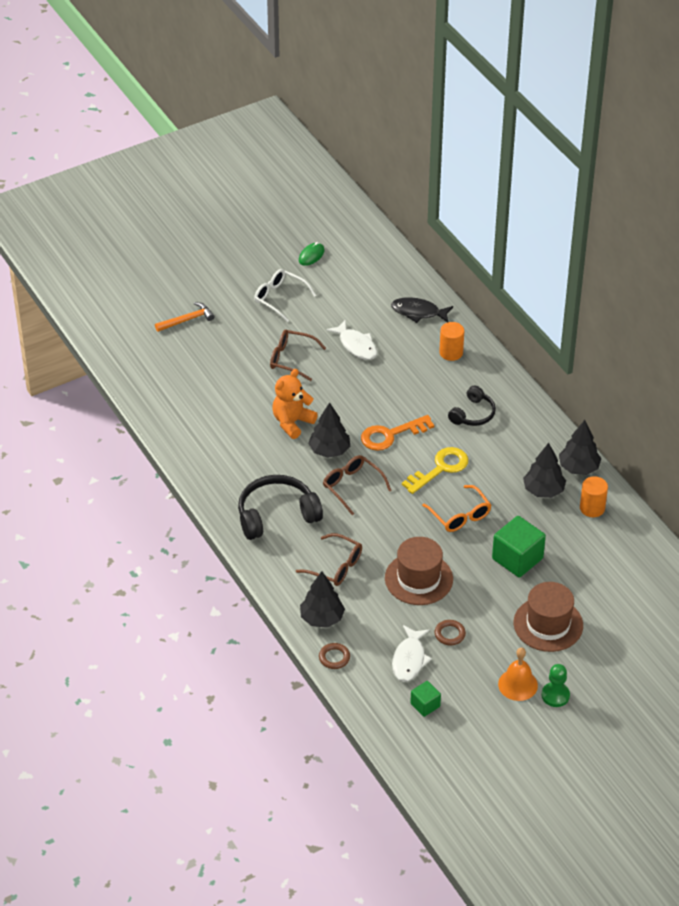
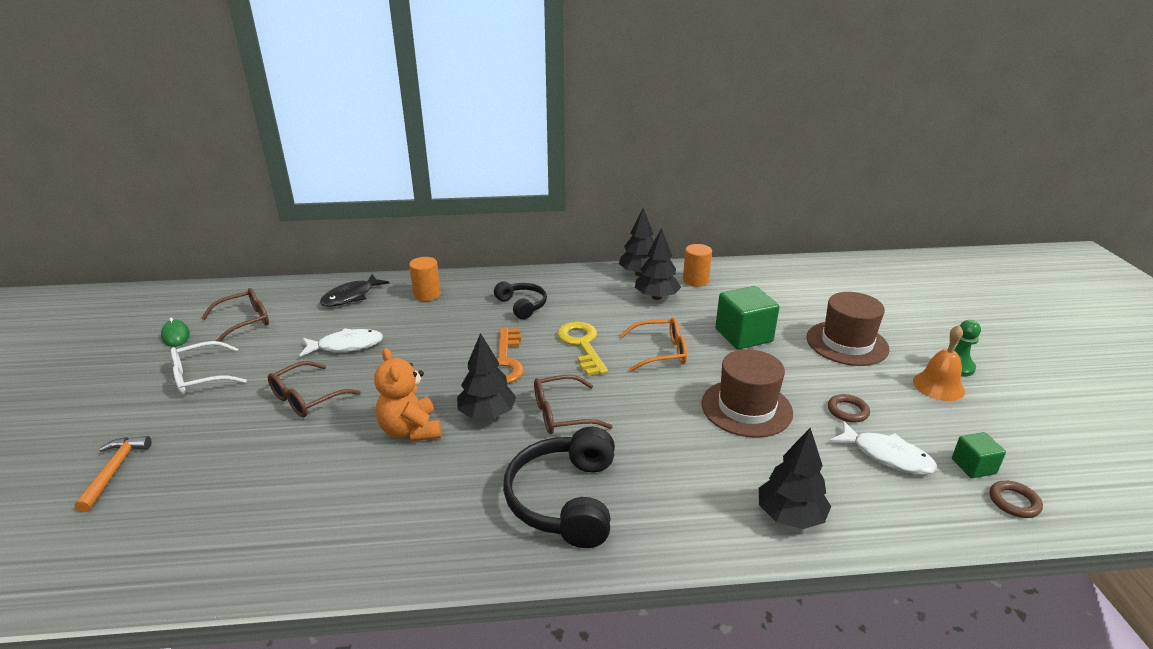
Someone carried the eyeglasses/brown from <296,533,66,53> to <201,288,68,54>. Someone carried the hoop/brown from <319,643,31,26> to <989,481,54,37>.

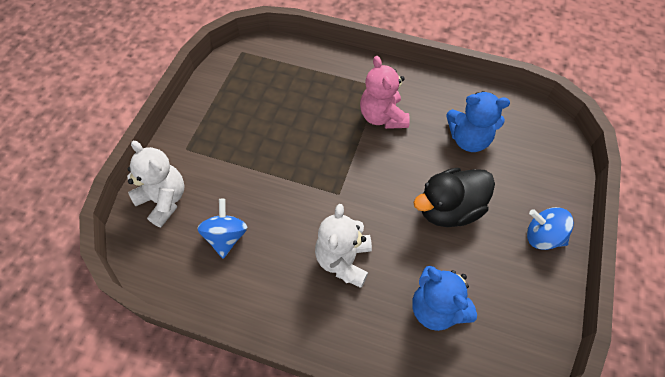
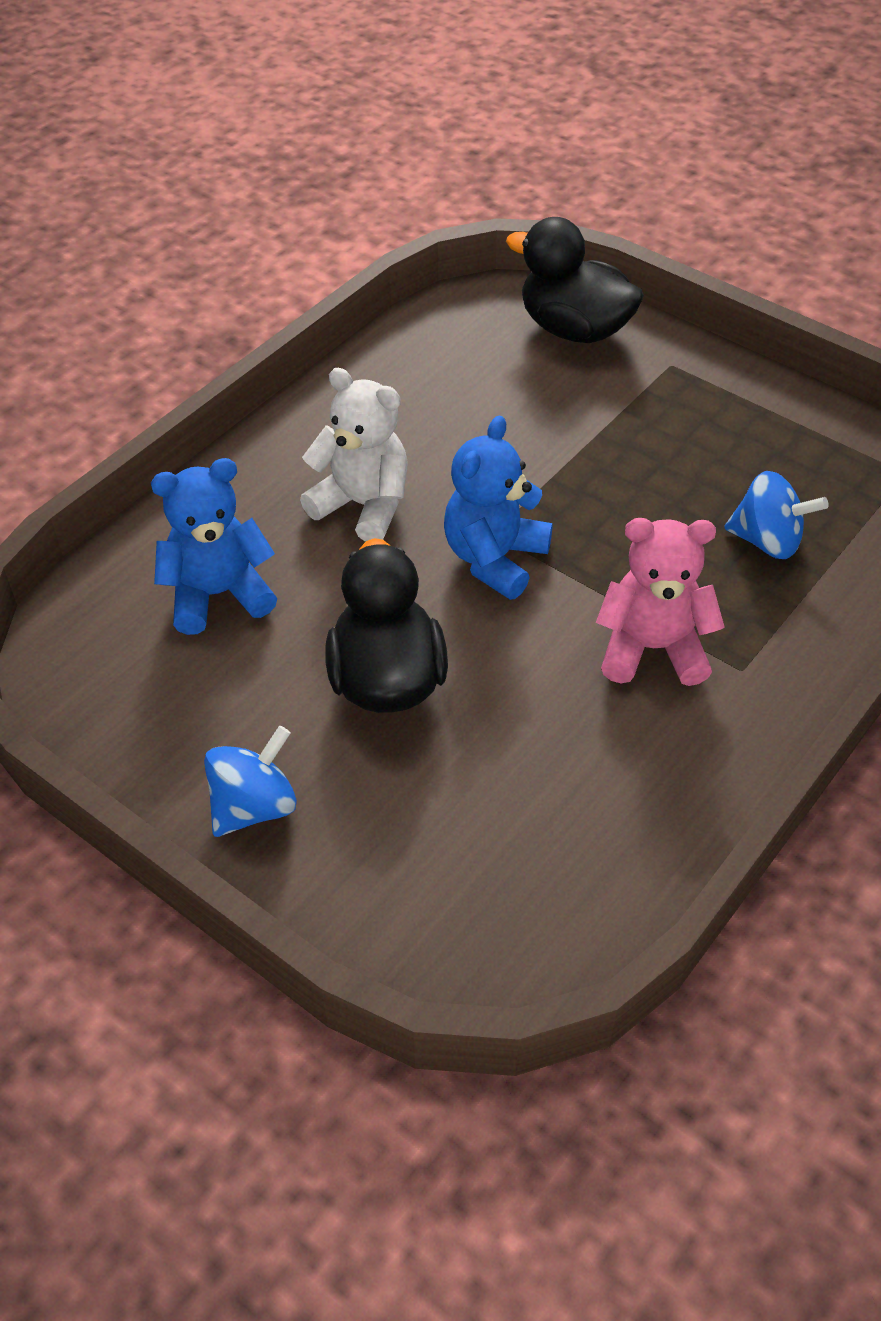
Someone swapped the teddy bear/snow-white at <127,141,58,87> for the toy duck/black at <506,217,138,126>. Someone carried the toy top/blue from <197,199,50,60> to <724,471,105,88>. Someone carried the teddy bear/blue from <446,91,64,61> to <444,415,109,185>.

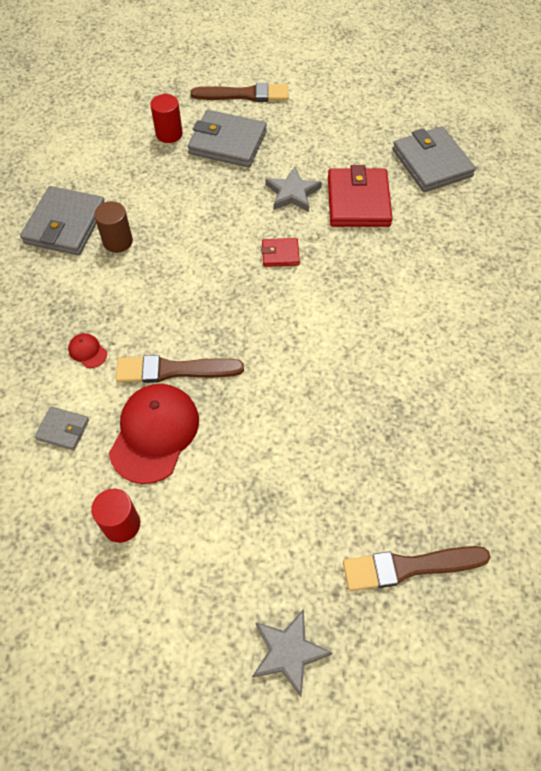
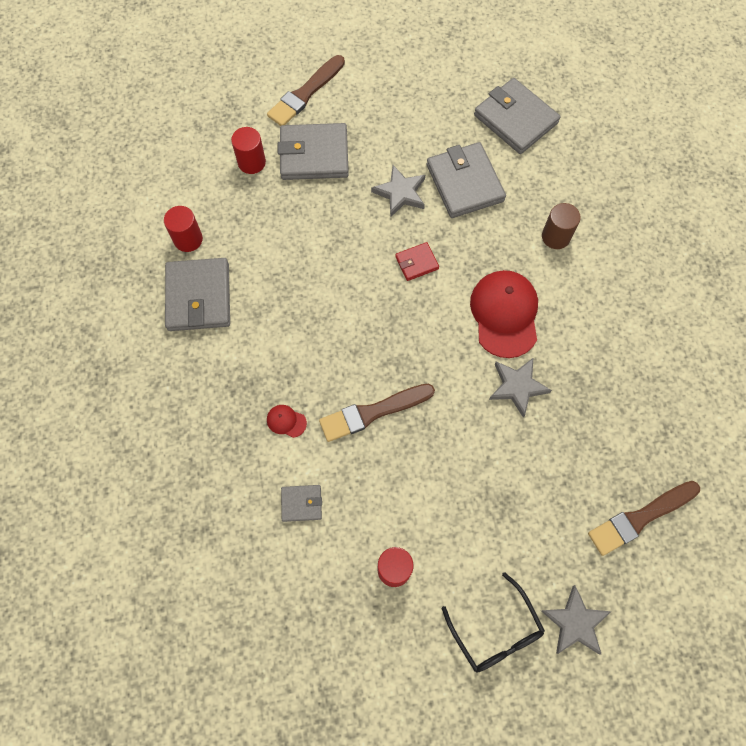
Someone carried the cylinder/brown from <94,201,39,52> to <542,203,39,46>. Someone carried the baseball cap/red from <109,384,90,100> to <470,270,68,88>. Someone rotated the paint brush/brown at <190,83,98,19> by 150 degrees clockwise. Someone repainted the wallet/red at <328,165,65,62>, which became the wallet/gray at <427,142,79,76>. Someone put down the cylinder/red at <164,206,39,46>. Someone put down the eyeglasses/black at <442,572,103,101>. Someone put down the five-pointed star/gray at <489,358,63,60>.

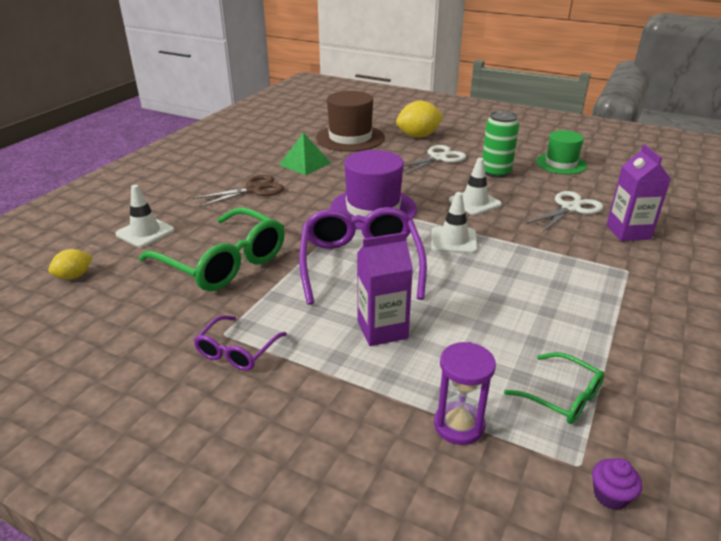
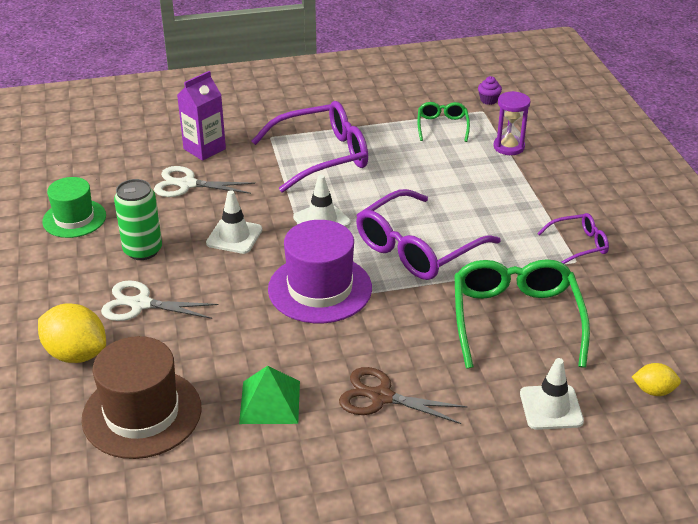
Someone took away the juice carton/purple at <357,232,56,114>. Someone put down the eyeglasses/purple at <252,101,116,92>.

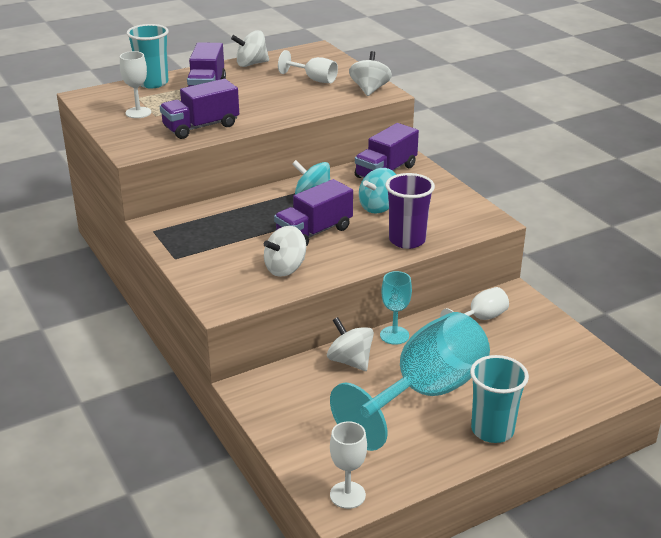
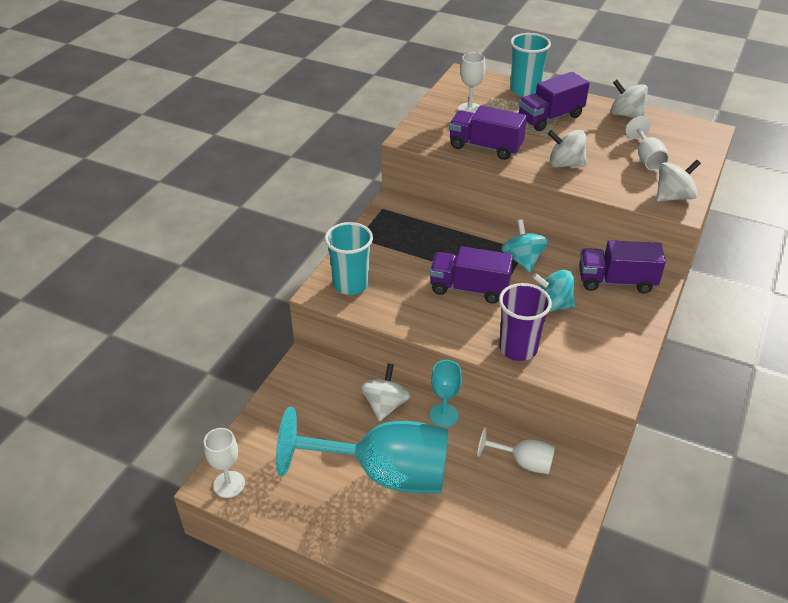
Someone carried the toy top/snow-white from <264,226,42,51> to <548,130,39,37>. Someone carried the cup/aqua from <470,355,59,88> to <325,222,48,73>.

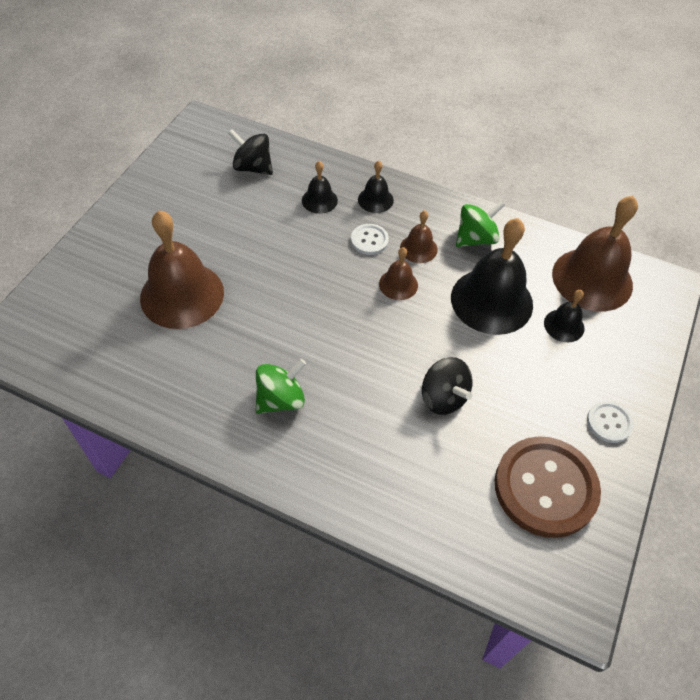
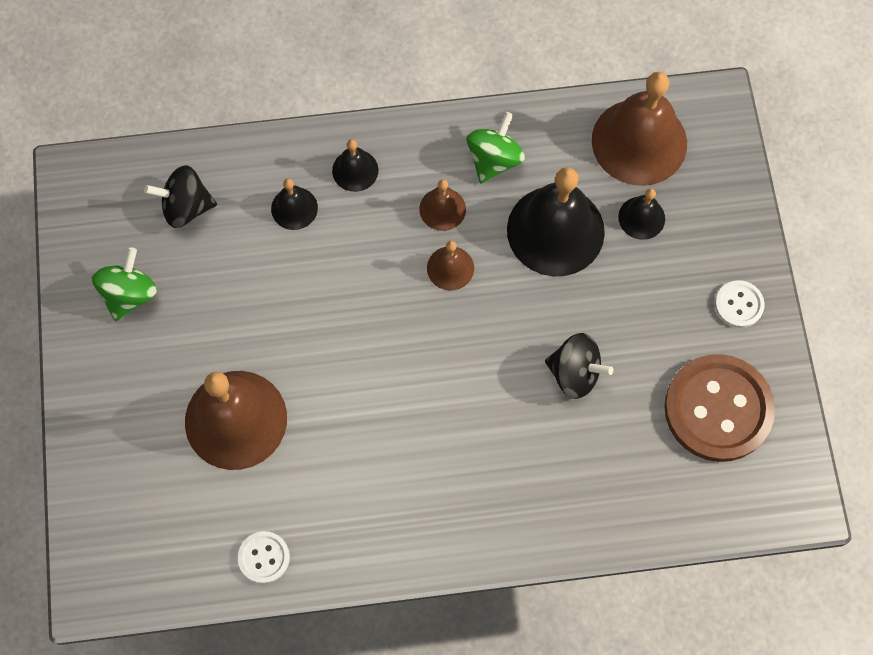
Someone carried the toy top/emerald from <256,359,50,55> to <92,247,65,74>. Someone carried the button/snow-white from <351,224,38,31> to <238,531,52,53>.

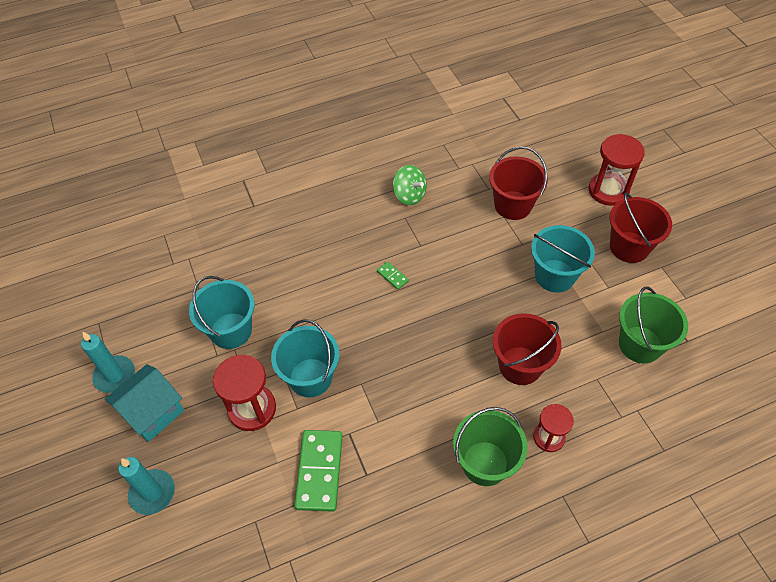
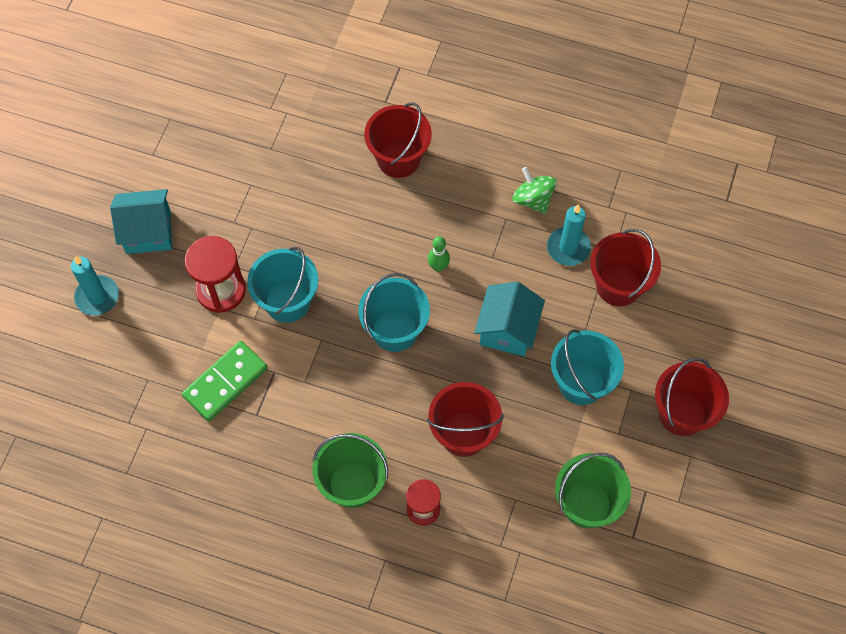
Someone carried the pillar candle/aqua from <81,332,54,61> to <547,204,44,62>. Someone carried the bucket/aqua from <189,276,66,73> to <359,273,71,79>. Someone swapped the domino tile/emerald at <377,262,32,28> for the bowling pin/emerald at <428,236,22,36>. Someone rotated the toy top/emerald at <393,165,34,40> by 150 degrees clockwise. Someone took away the hourglass/red at <588,134,57,72>. Someone put down the bucket/red at <364,102,68,76>. Someone put down the cottage/aqua at <474,282,71,74>.

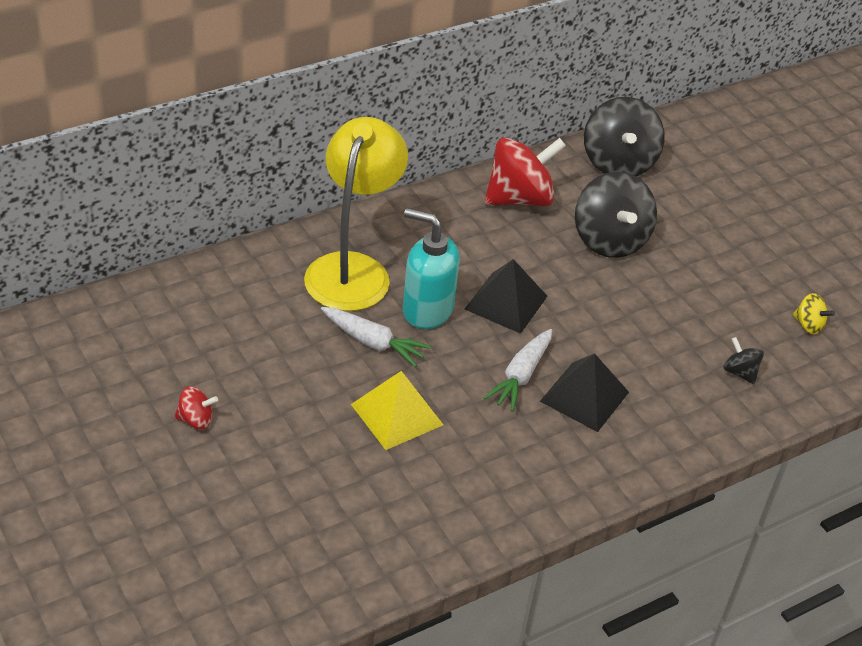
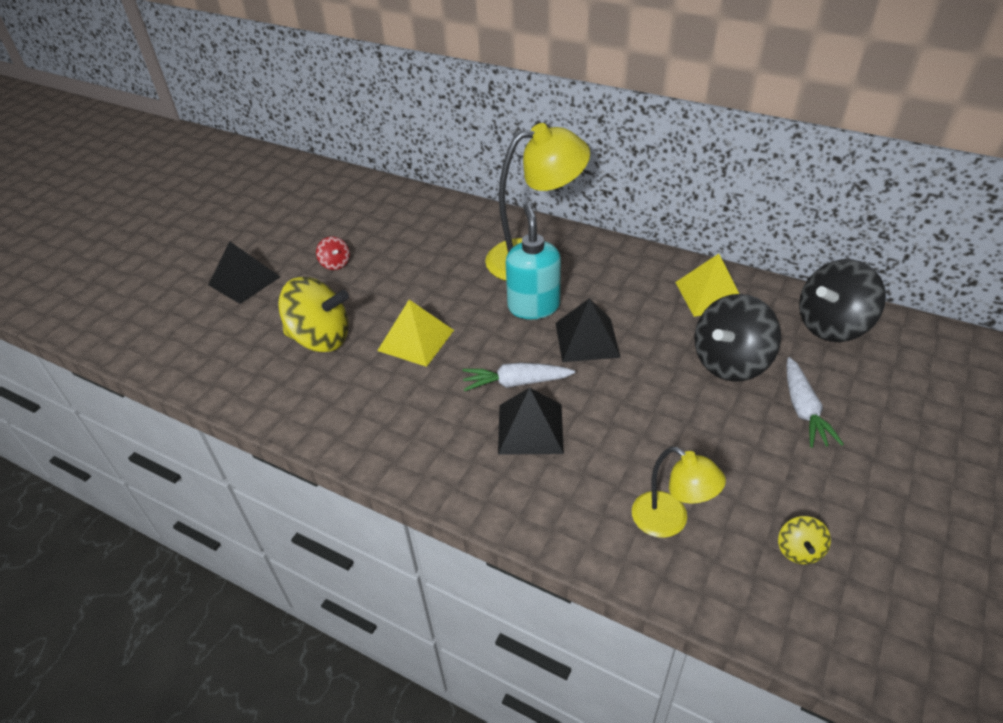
Someone carried the toy carrot/snow-white from <321,307,110,60> to <786,357,58,91>. Someone swapped the toy top/red at <485,137,81,70> for the pyramid shape/golden at <675,254,64,63>. Someone swapped the toy top/black at <724,337,40,47> for the desk lamp/golden at <632,447,94,91>. Someone put down the pyramid shape/black at <208,242,72,62>. Someone put down the toy top/golden at <278,277,71,75>.

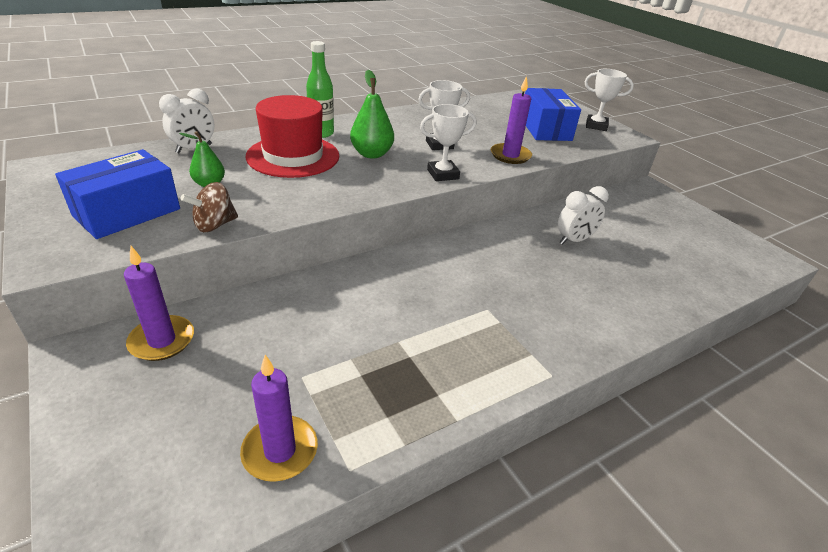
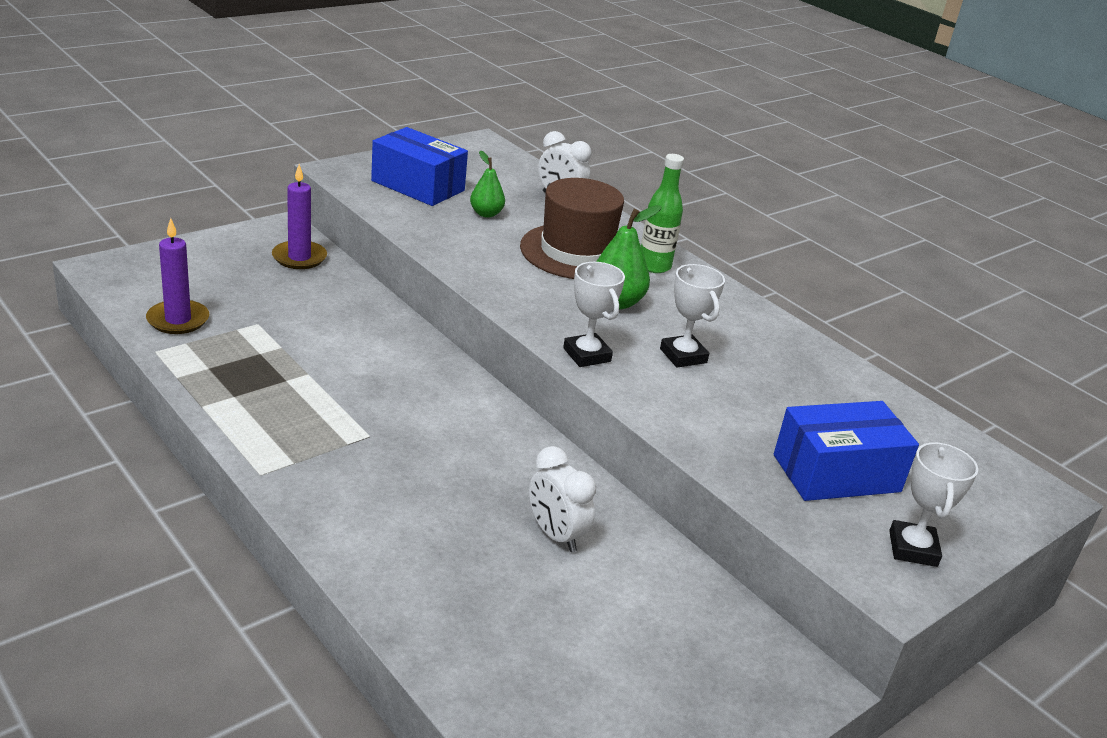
Someone took away the toy top/brown at <181,182,57,50>. Someone repainted the hat/red at <245,95,94,83>, which became the hat/brown at <520,178,104,101>. Someone took away the pillar candle/purple at <491,76,41,88>.

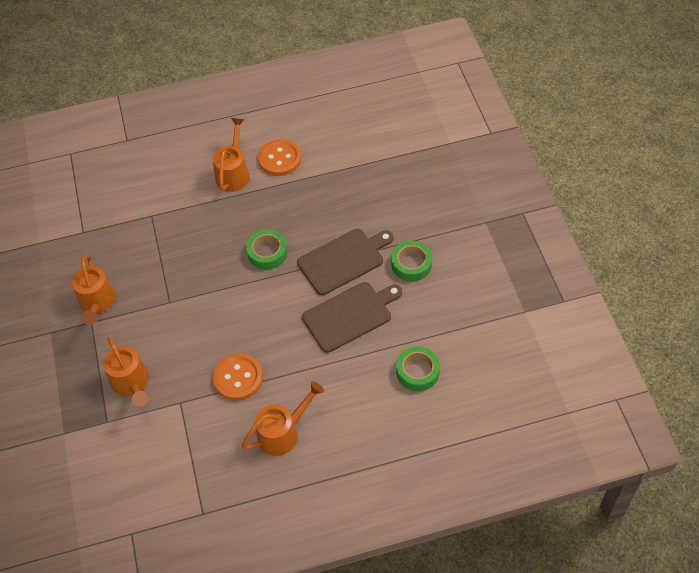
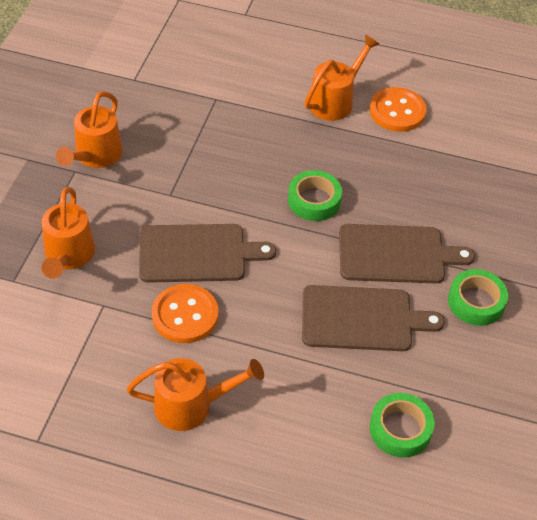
Someone put down the chopping board/brown at <139,224,137,59>.

